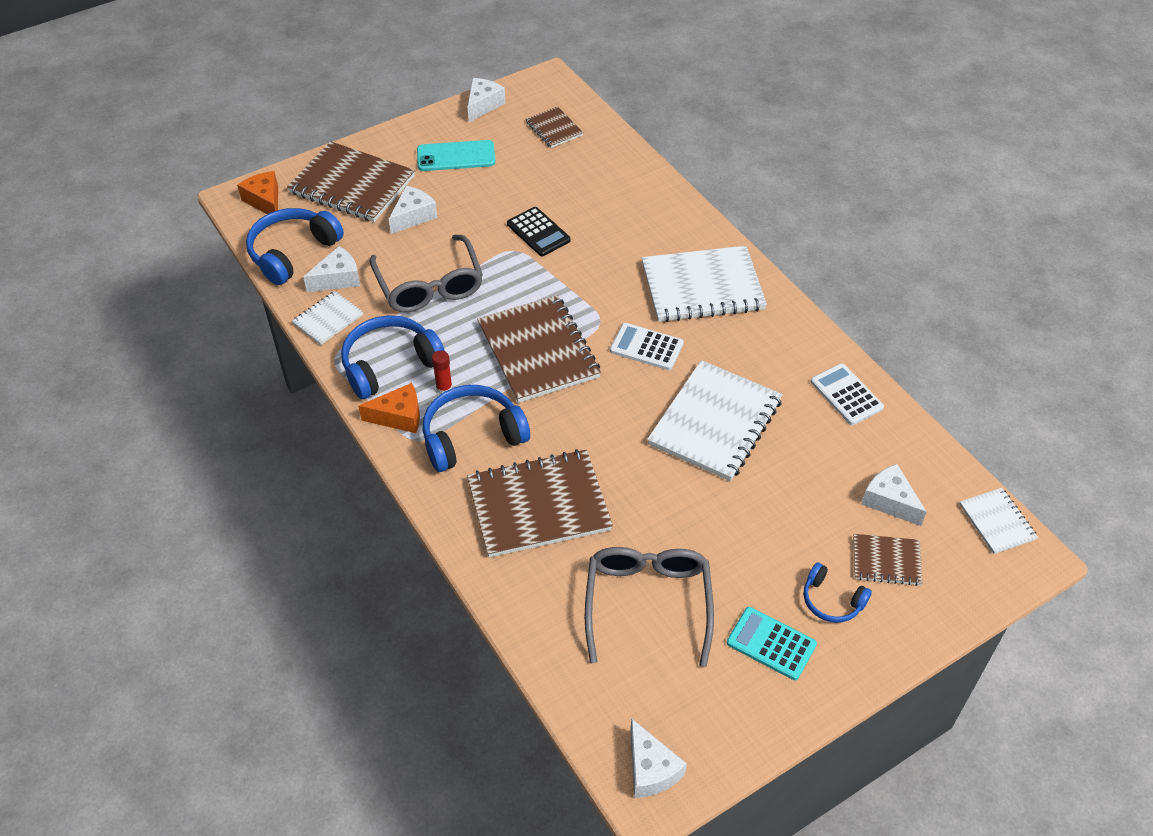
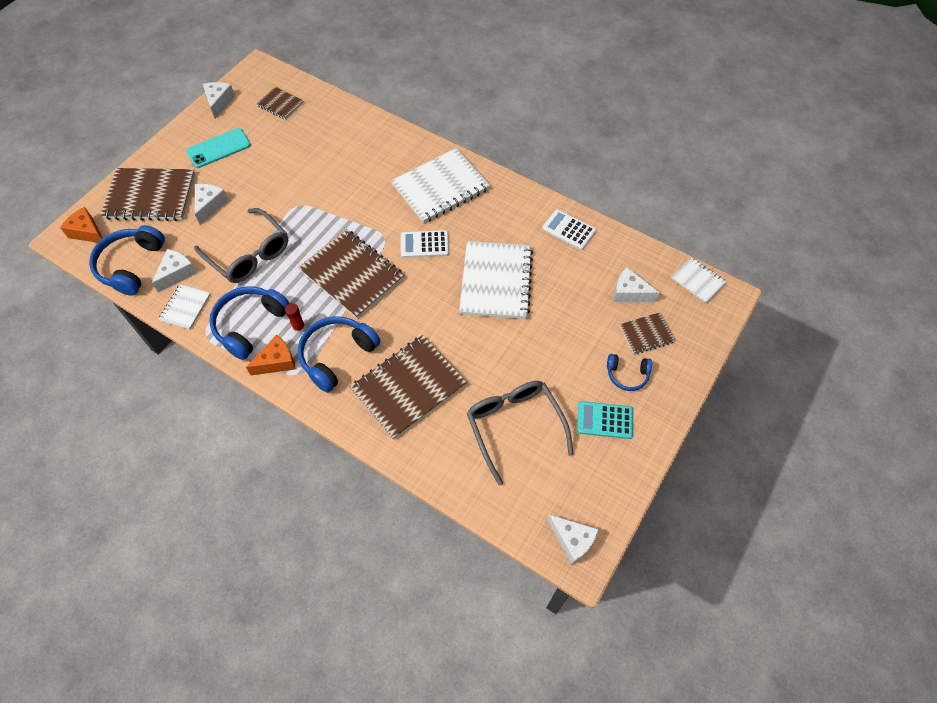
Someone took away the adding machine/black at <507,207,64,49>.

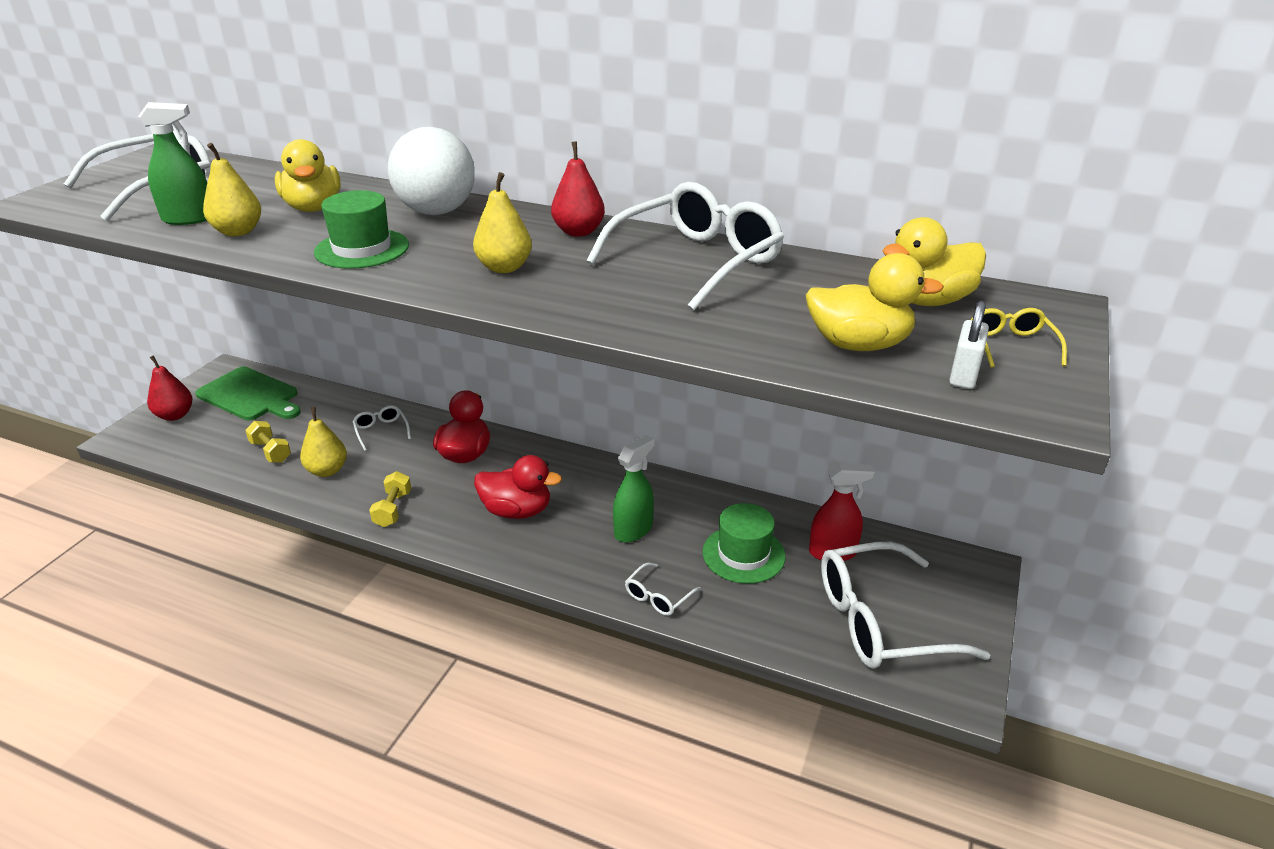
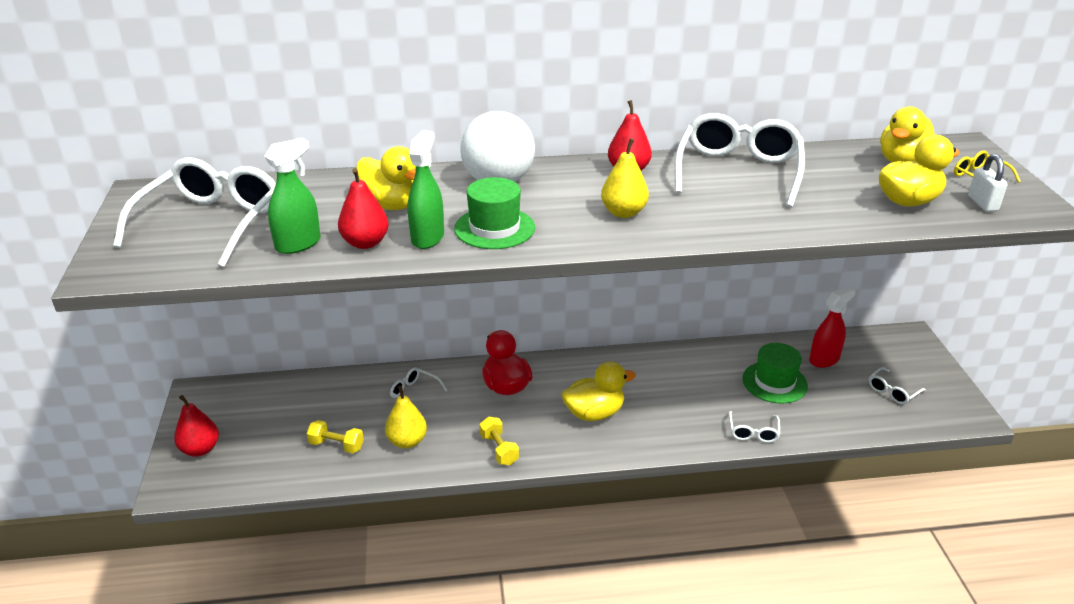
Someone took away the chopping board/emerald at <195,367,106,53>. Someone repainted the pear/golden at <203,143,58,93>, which became the pear/red at <338,168,51,81>. Someone repainted the toy duck/red at <474,455,88,64>, which became the toy duck/golden at <562,361,74,60>. Someone carried the spray cleaner/emerald from <613,435,41,108> to <408,130,36,119>. Someone scaled the eyeglasses/snow-white at <821,542,169,127> by 0.44.

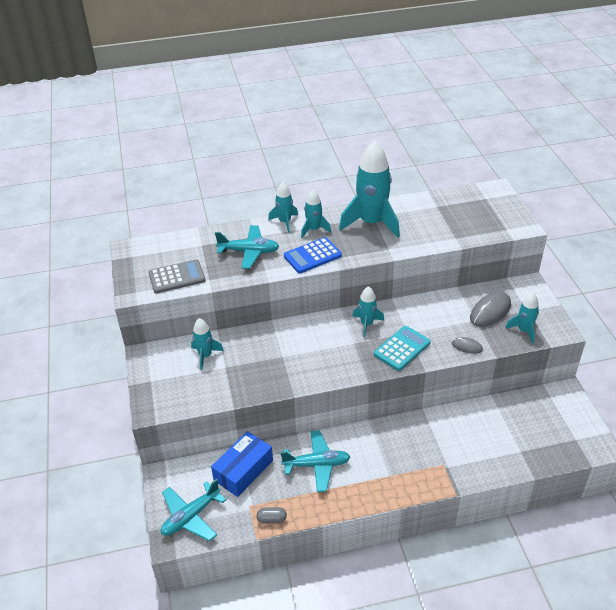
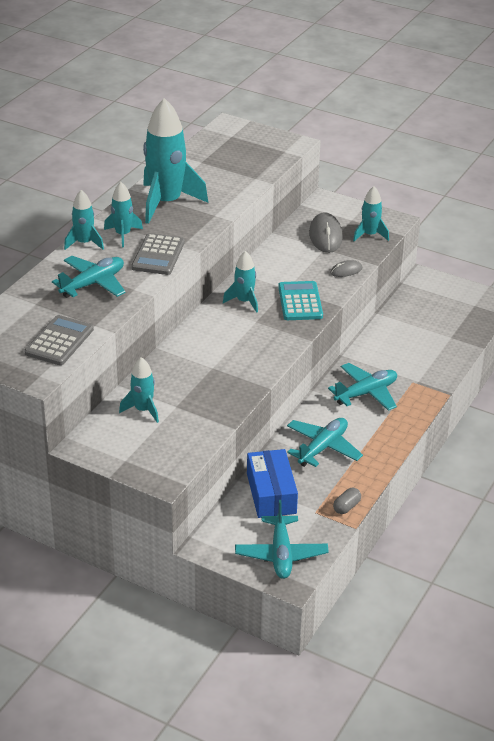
Someone repainted the adding machine/blue at <284,237,58,36>, which became the adding machine/gray at <131,233,54,42>. Someone put down the toy plane/aqua at <328,363,69,48>.

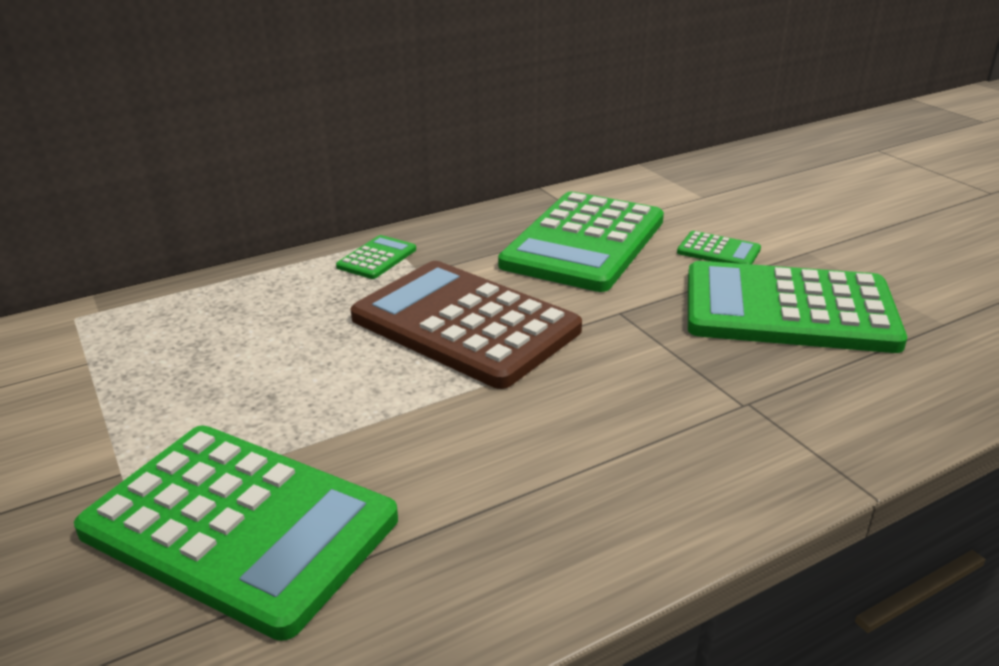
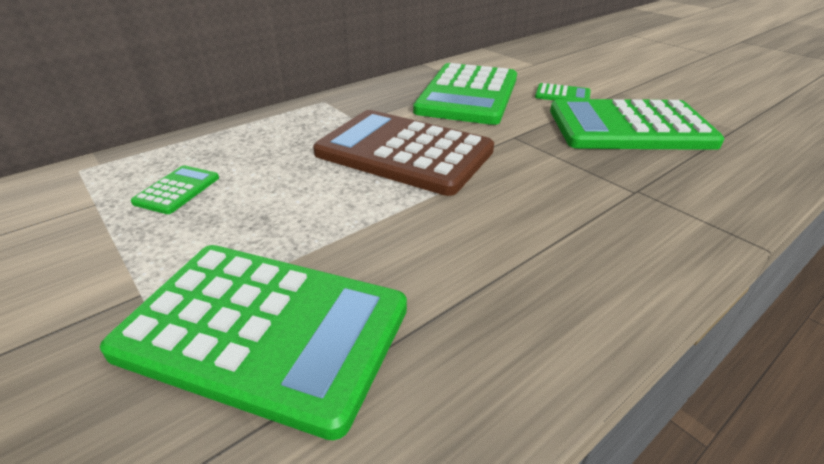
Someone carried the adding machine/emerald from <336,235,80,44> to <131,165,88,49>.

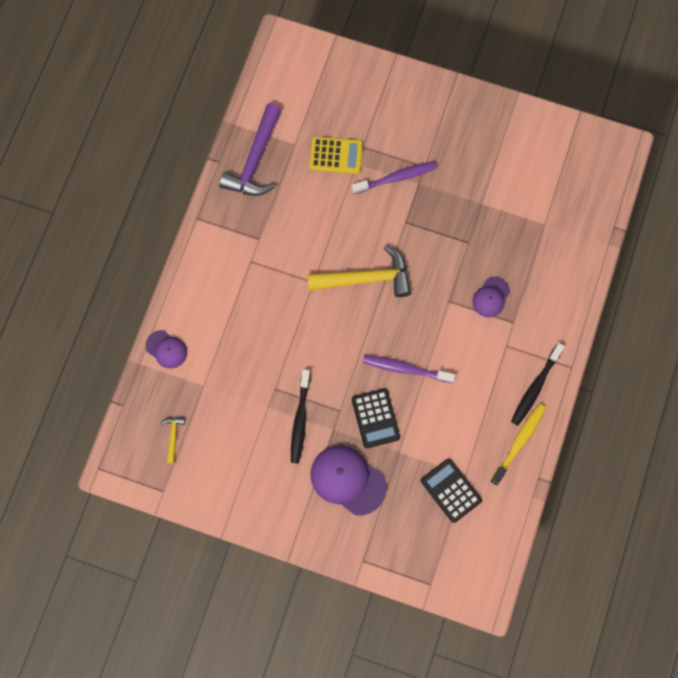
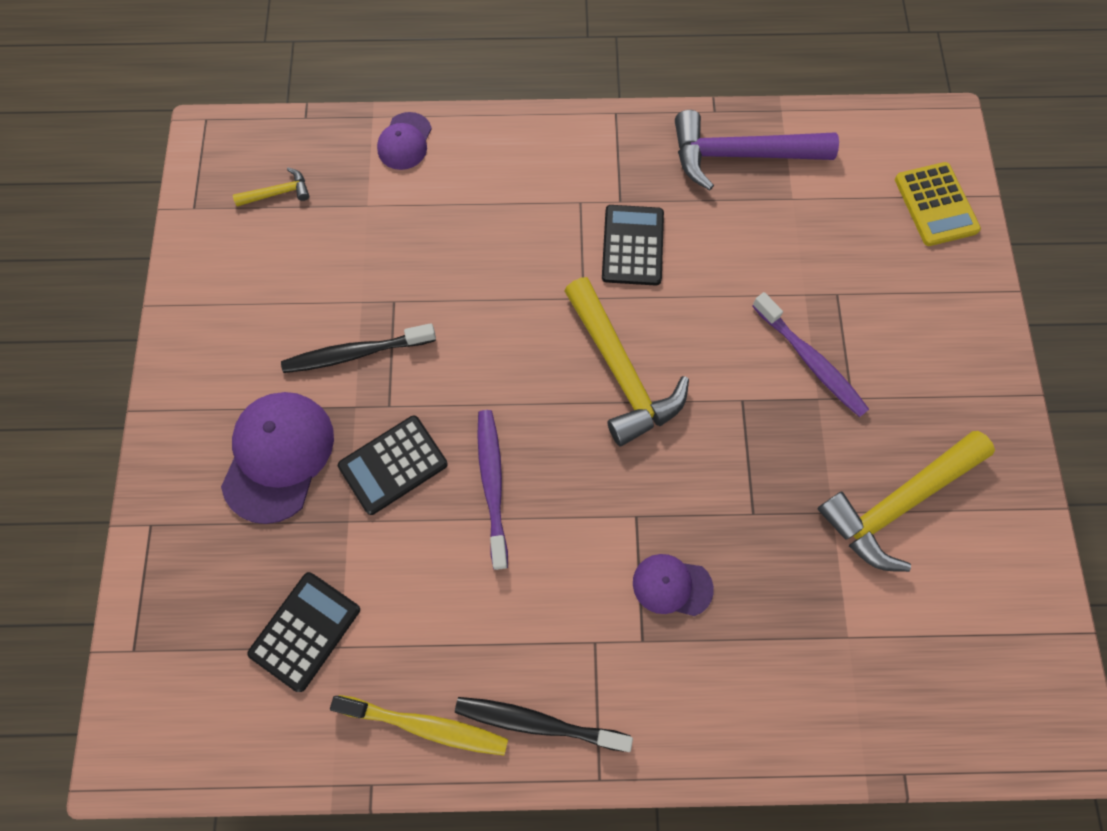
Someone carried the adding machine/golden from <310,136,53,38> to <895,162,86,84>. Someone put down the adding machine/black at <602,205,62,81>. Someone put down the claw hammer/golden at <817,431,178,141>.

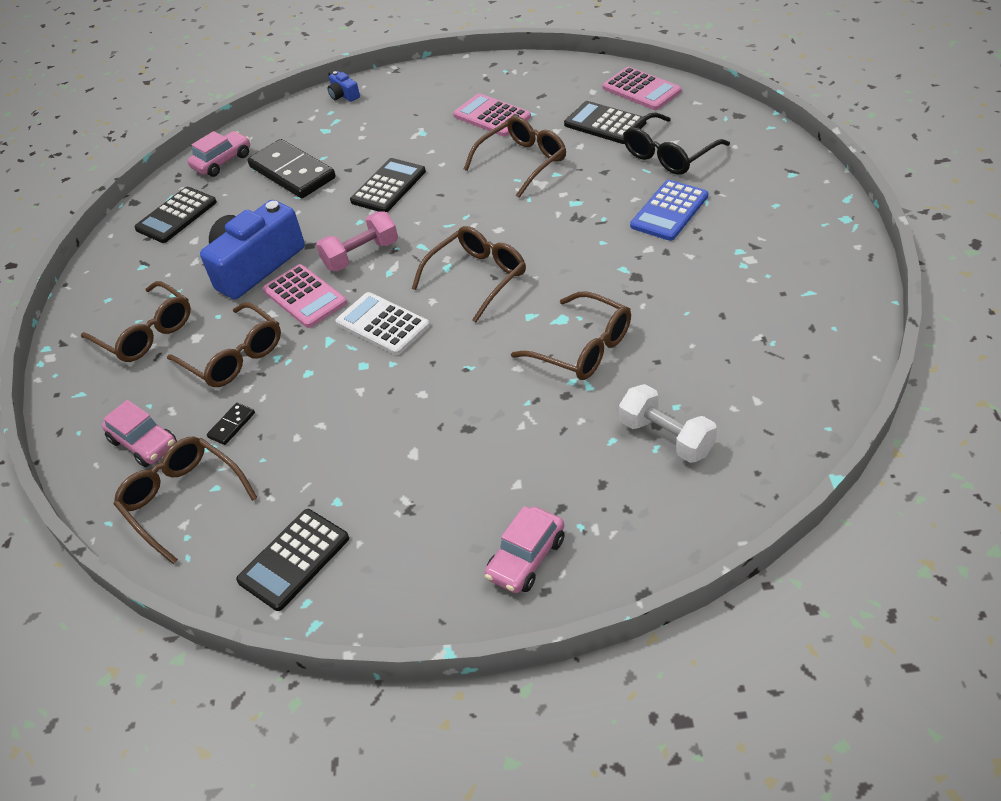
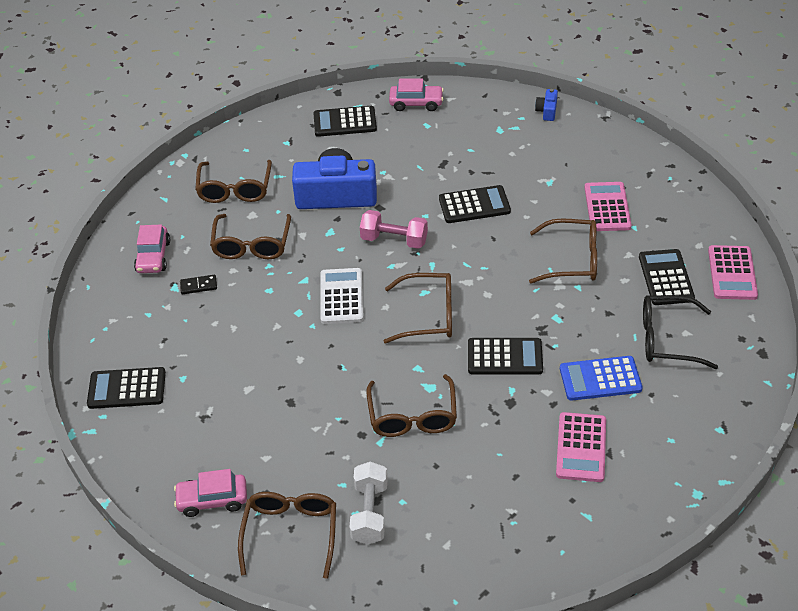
Someone carried the eyeglasses/brown from <114,437,144,127> to <238,492,98,87>. Someone took away the domino tile/black at <248,139,88,59>. Someone carried the adding machine/pink from <263,264,84,64> to <556,412,50,70>. Someone put down the adding machine/black at <468,338,75,36>.

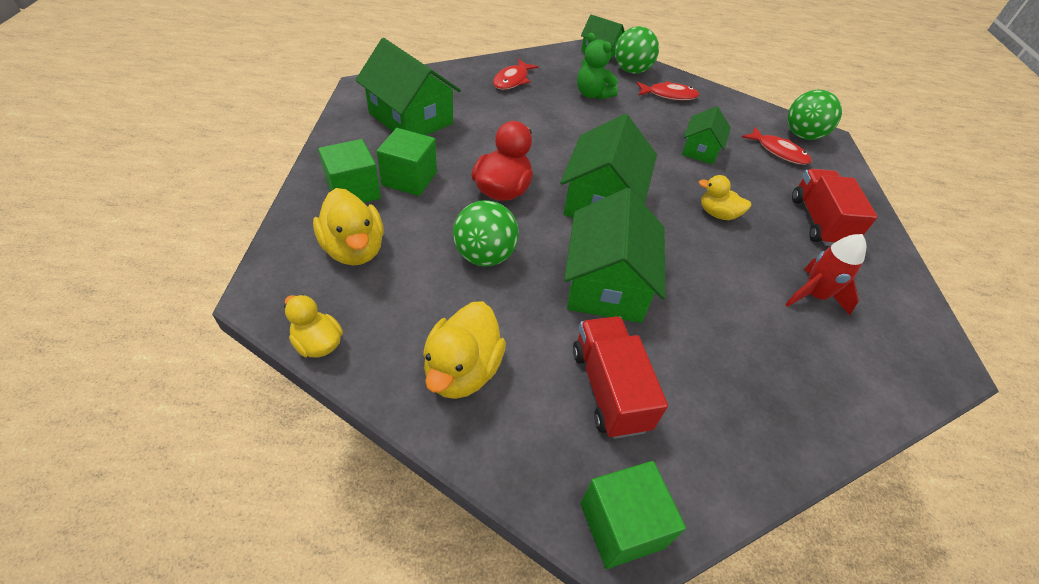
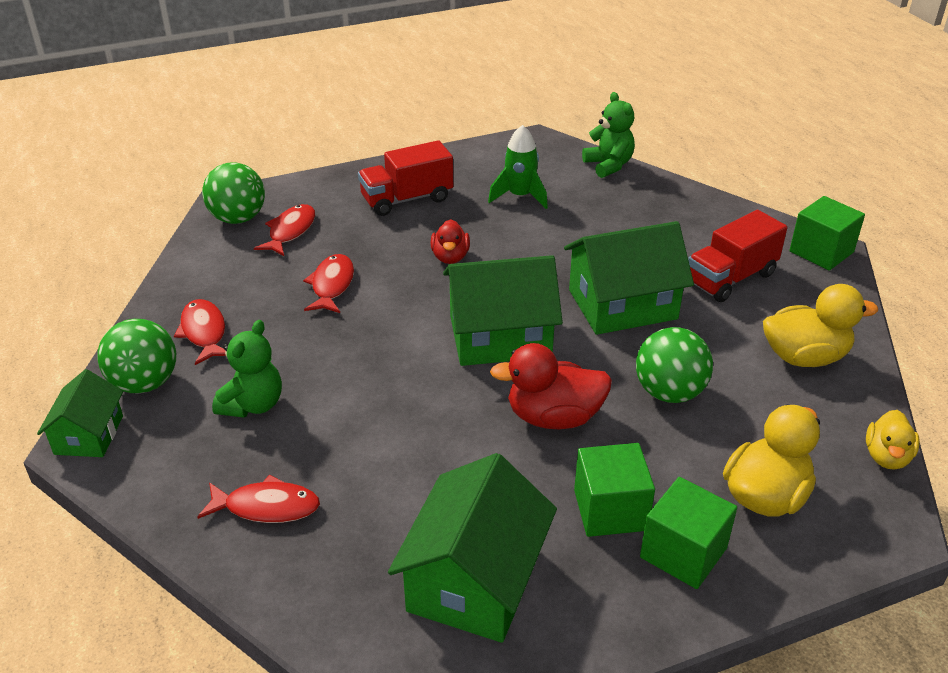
Someone swapped the cottage/emerald at <682,106,49,58> for the fish/red at <303,254,51,59>. Someone repainted the toy duck/golden at <699,175,52,45>, which became the toy duck/red at <431,219,39,45>. Someone repainted the toy rocket/red at <785,234,81,81>, which became the toy rocket/emerald at <488,125,60,84>. Someone put down the teddy bear/emerald at <582,92,53,86>.

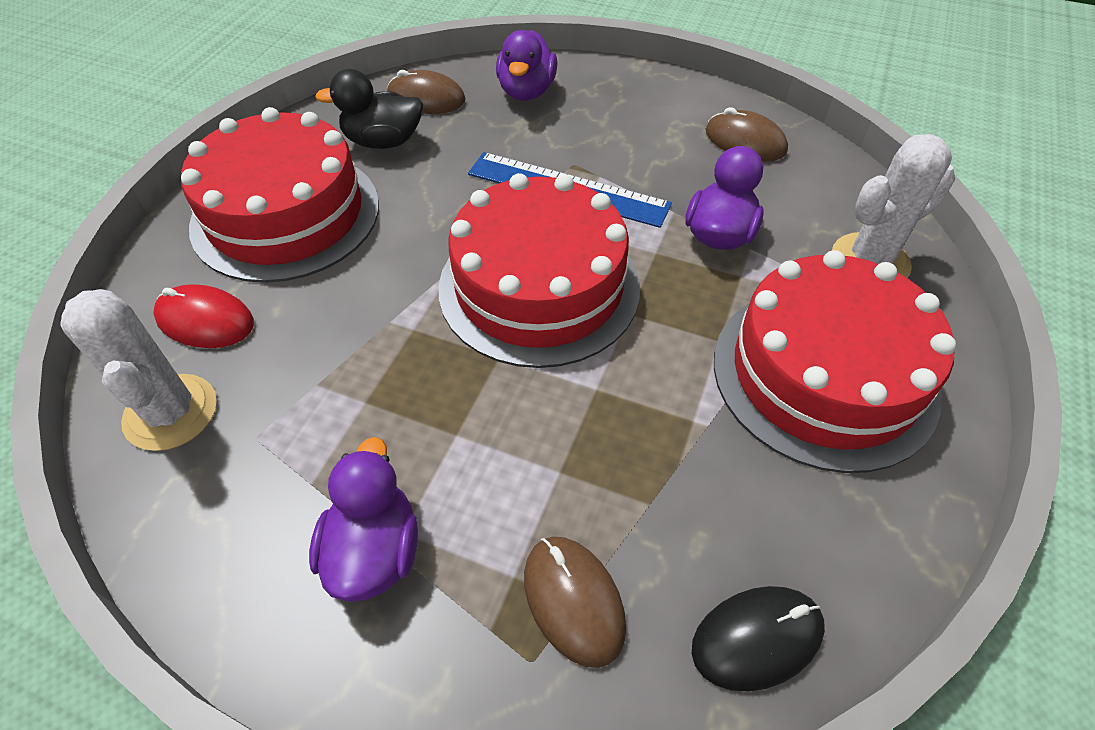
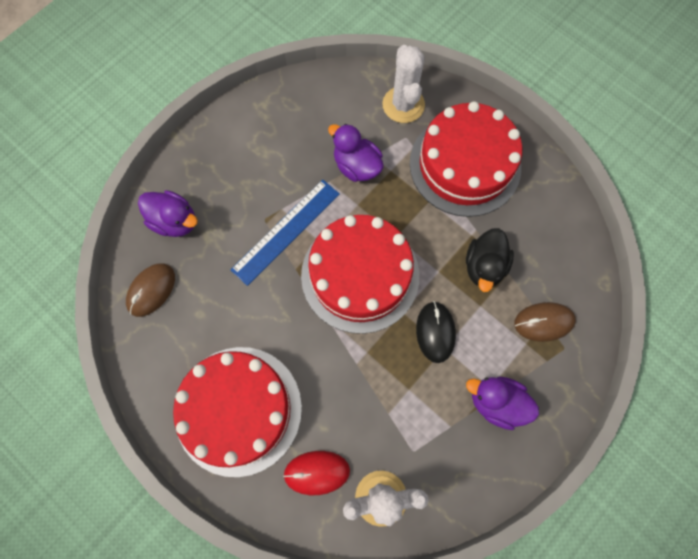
Someone rotated the mouse/red at <153,284,101,64> by 45 degrees clockwise. Someone carried the toy duck/black from <315,69,108,80> to <466,228,48,64>. Someone carried the mouse/black from <692,586,133,105> to <416,301,40,62>. Someone took away the mouse/brown at <706,107,82,55>.

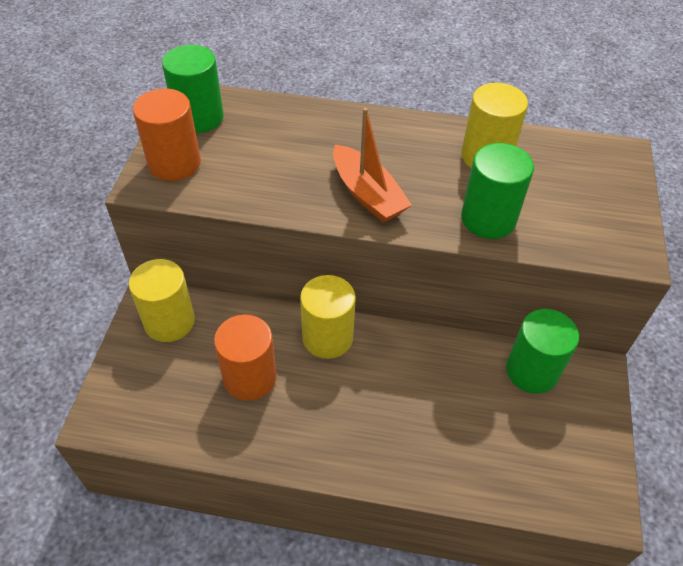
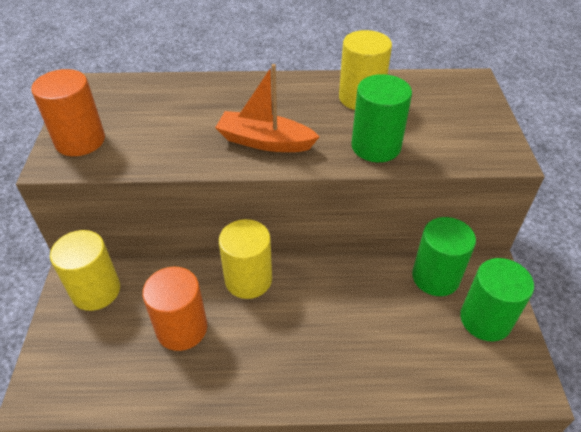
Someone carried the cylinder/emerald from <162,45,62,88> to <460,258,74,83>. Someone rotated the toy boat/orange at <333,108,79,115> by 150 degrees clockwise.

